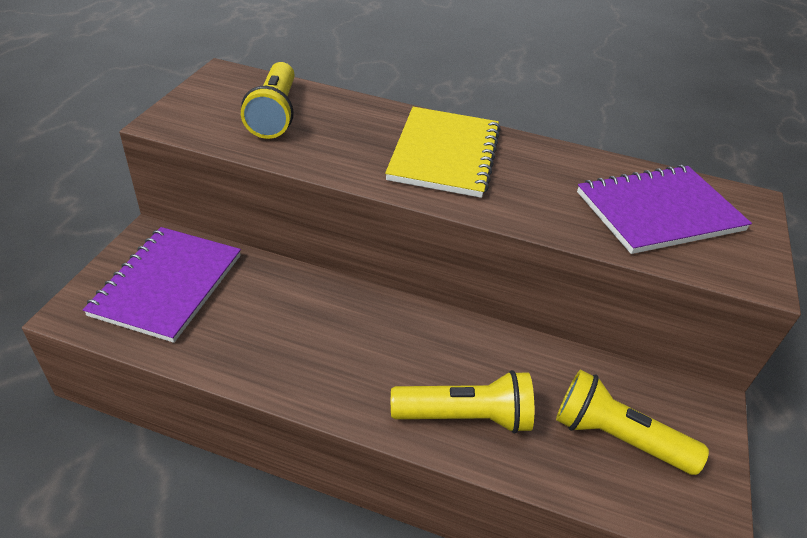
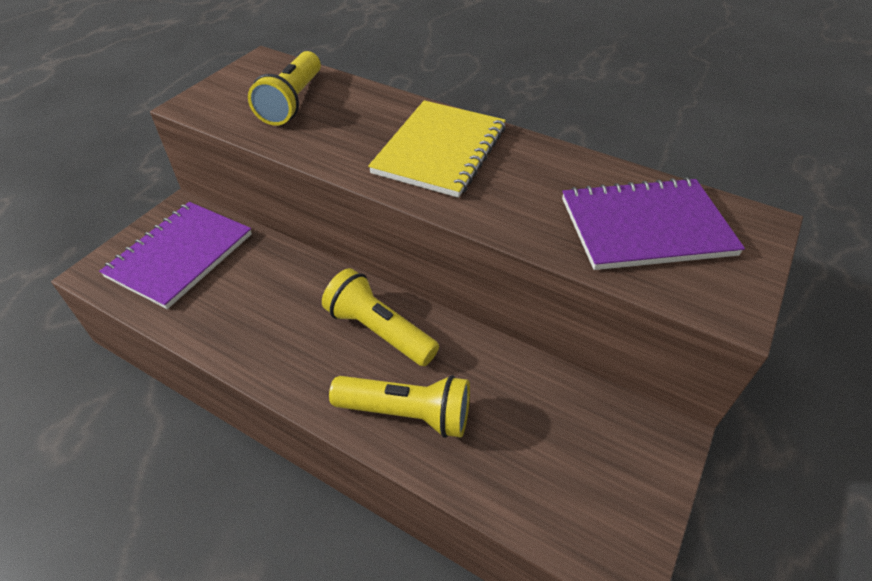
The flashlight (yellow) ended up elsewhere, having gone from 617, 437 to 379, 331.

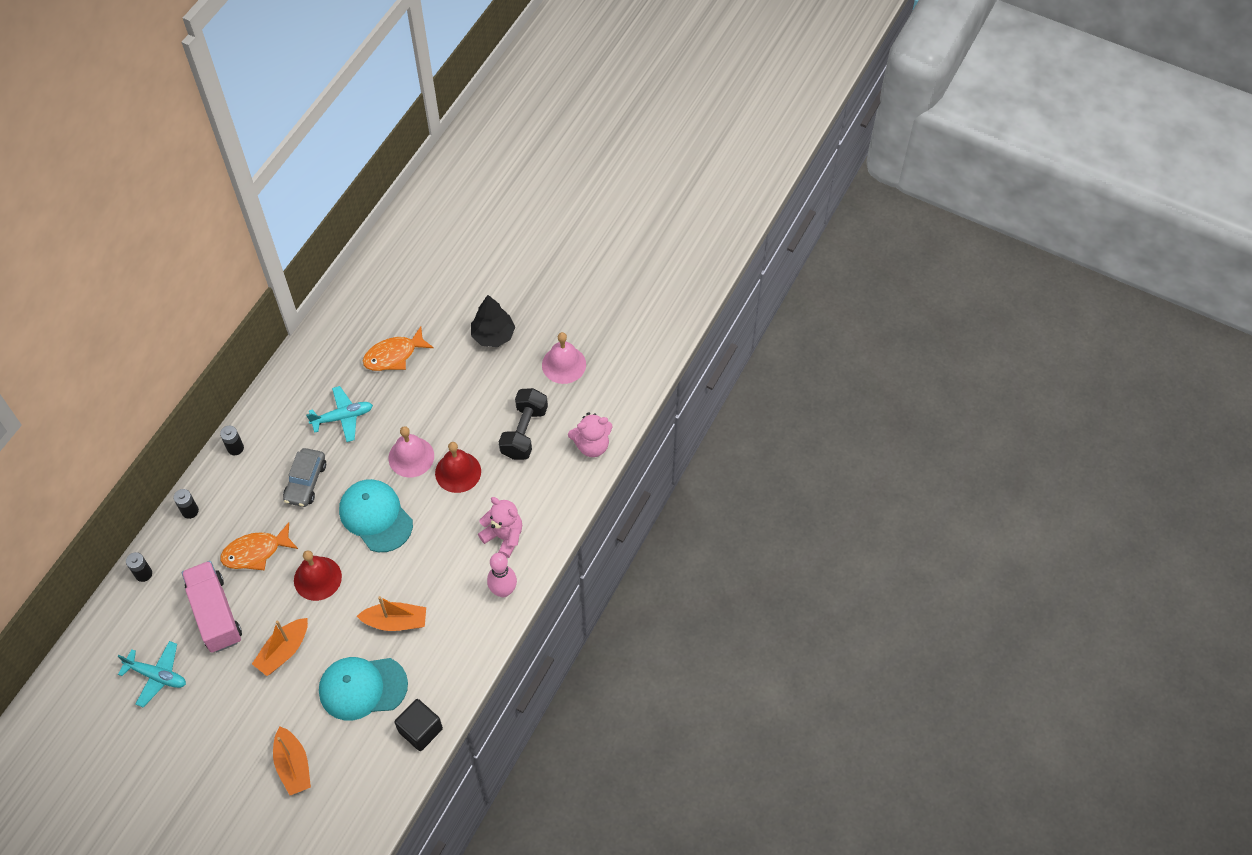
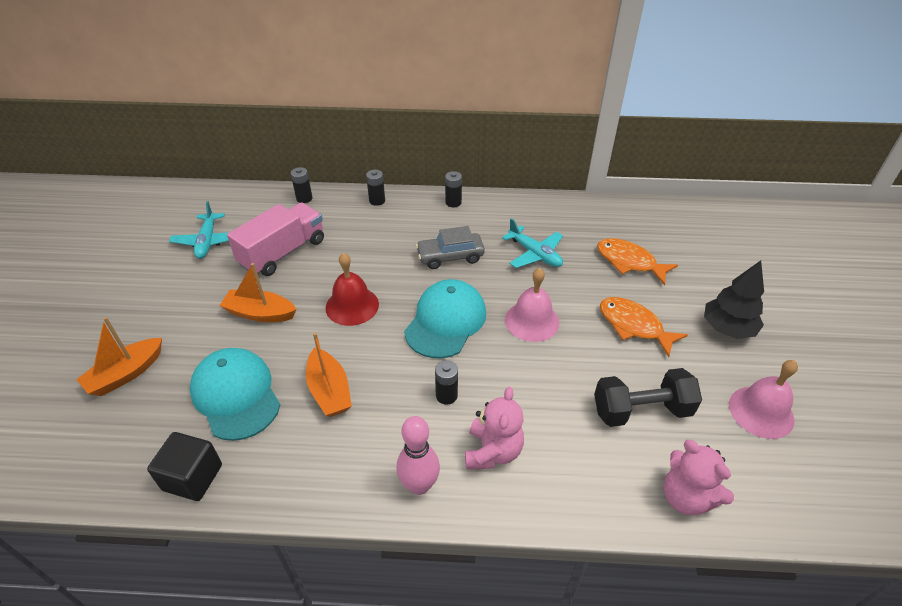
The second view lost the bell (red) at 458, 472. The second view gained the battery (black) at 446, 395. The fish (orange) ended up elsewhere, having gone from 255, 552 to 634, 326.

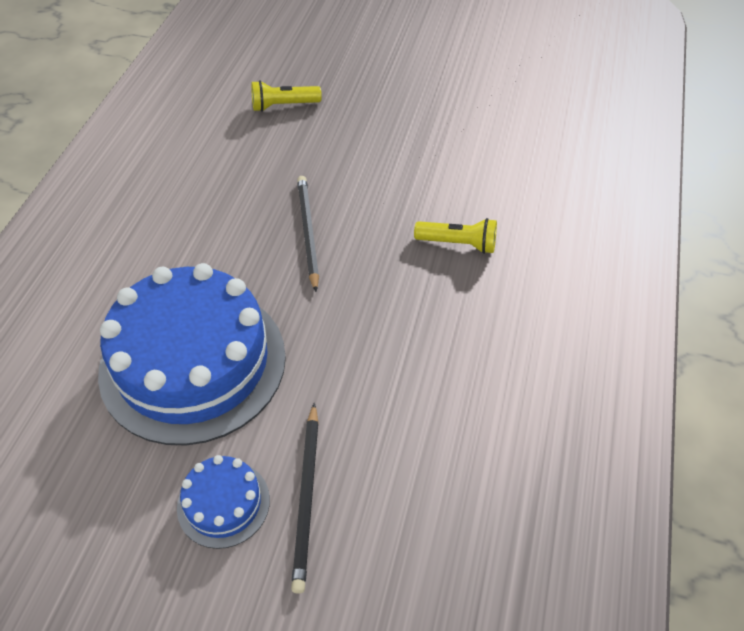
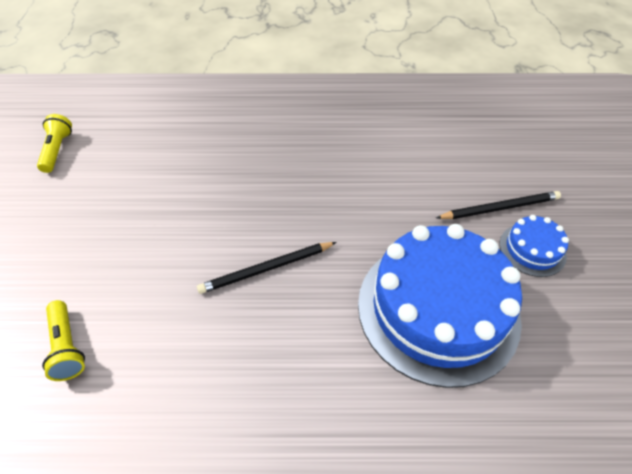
The flashlight (yellow) ended up elsewhere, having gone from 458, 244 to 57, 150.

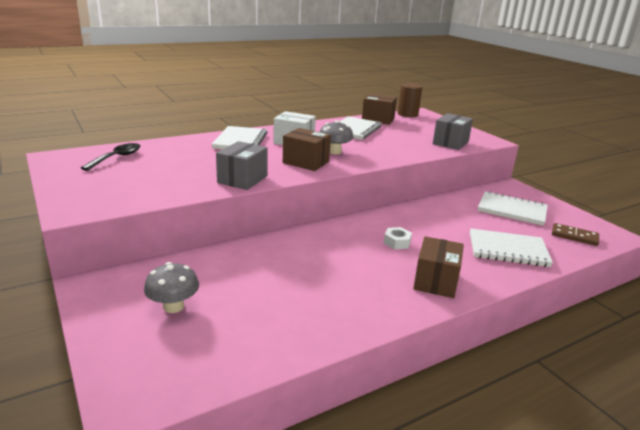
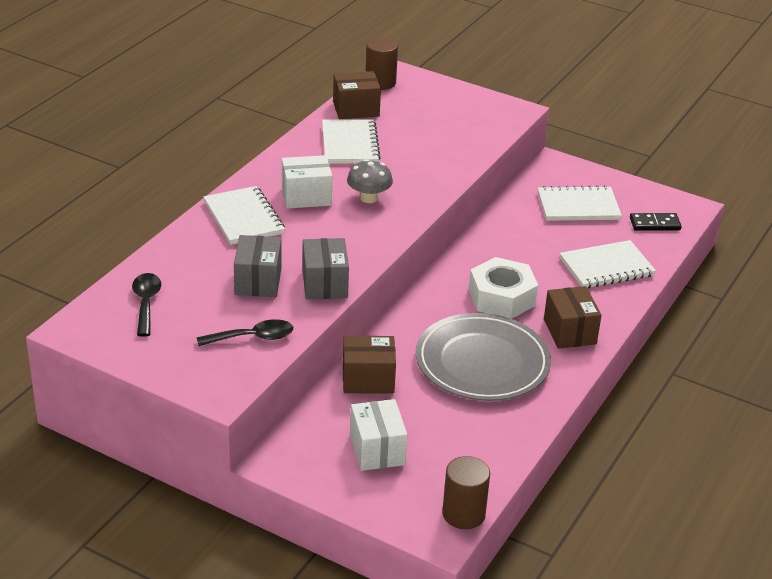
The second view gained the spoon (black) at 253, 337. The second view gained the plate (grey) at 482, 362. The second view gained the cylinder (brown) at 463, 514. The box (brown) ended up elsewhere, having gone from 306, 162 to 368, 379. The box (grey) ended up elsewhere, having gone from 450, 143 to 258, 281. Where the mushroom (grey) stood at 173, 306, the box (white) came to stand at 377, 450. What was the domino (brown) at 574, 236 turned into the domino (black) at 655, 224. The size of the nut (white) at 397, 242 changed by a factor of 2.12.

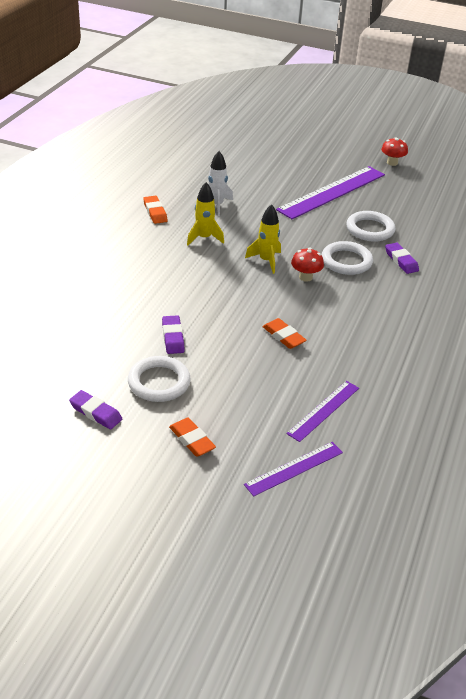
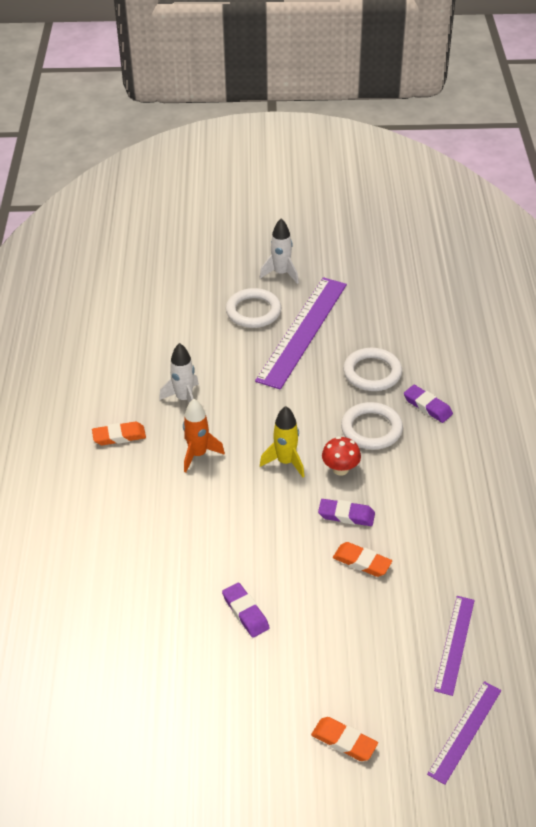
The second view lost the mushroom (red) at 392, 163. The second view gained the rocket (white) at 281, 273. The eraser (purple) ended up elsewhere, having gone from 95, 413 to 346, 515. The ring (white) ended up elsewhere, having gone from 159, 382 to 253, 311. What was the rocket (yellow) at 204, 238 turned into the rocket (orange) at 198, 454. The eraser (orange) at 155, 212 ended up facing another way, 60 degrees counterclockwise from before.

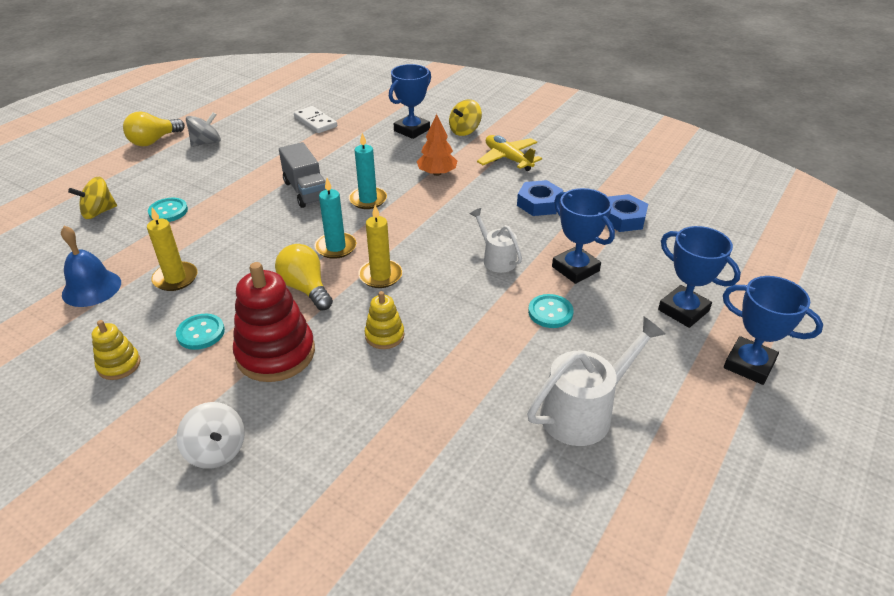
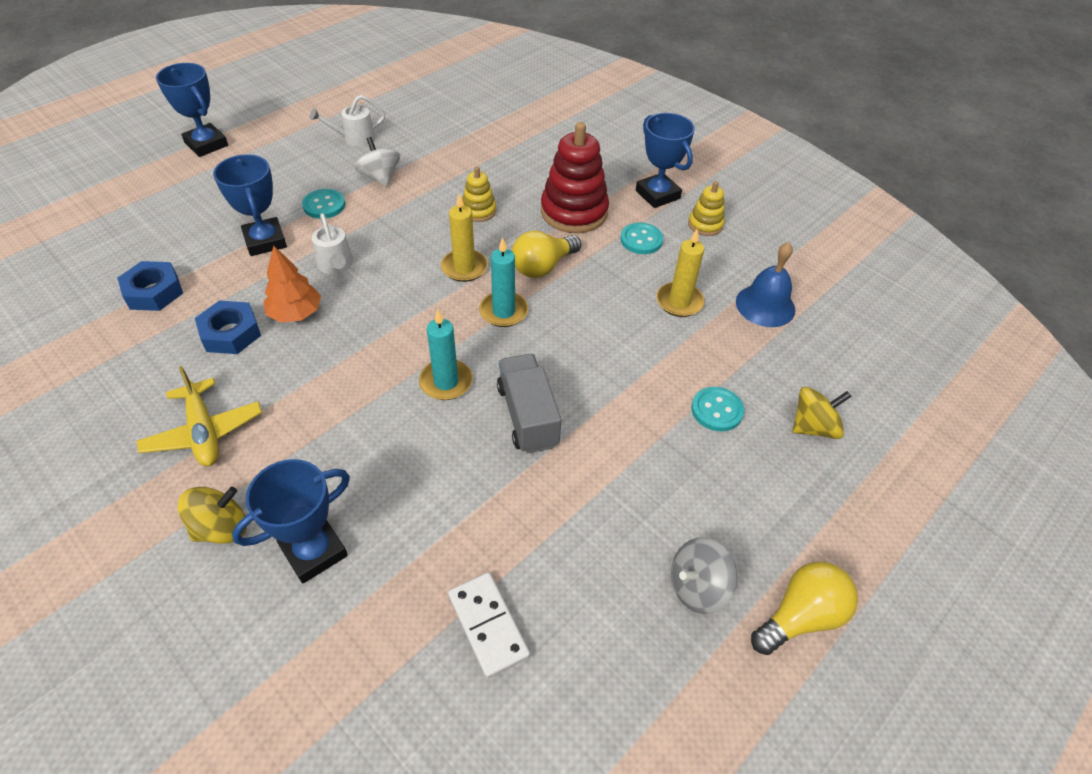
The spinning top (white) ended up elsewhere, having gone from 216, 450 to 380, 177. The tree (orange) ended up elsewhere, having gone from 437, 173 to 296, 313. The trophy (blue) ended up elsewhere, having gone from 683, 310 to 657, 194. The light bulb (yellow) at 306, 288 ended up facing another way, 75 degrees clockwise from before. The size of the watering can (white) at 585, 411 changed by a factor of 0.60.

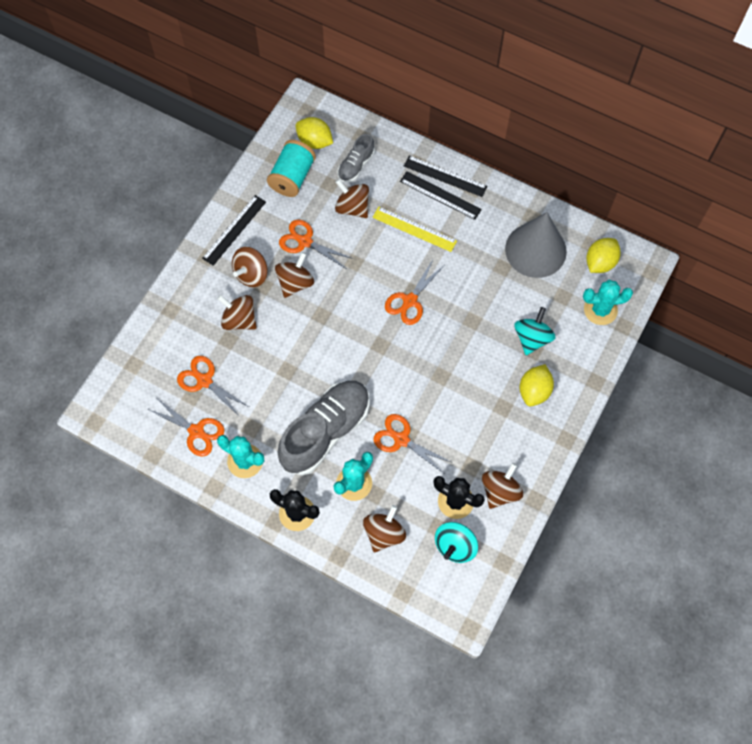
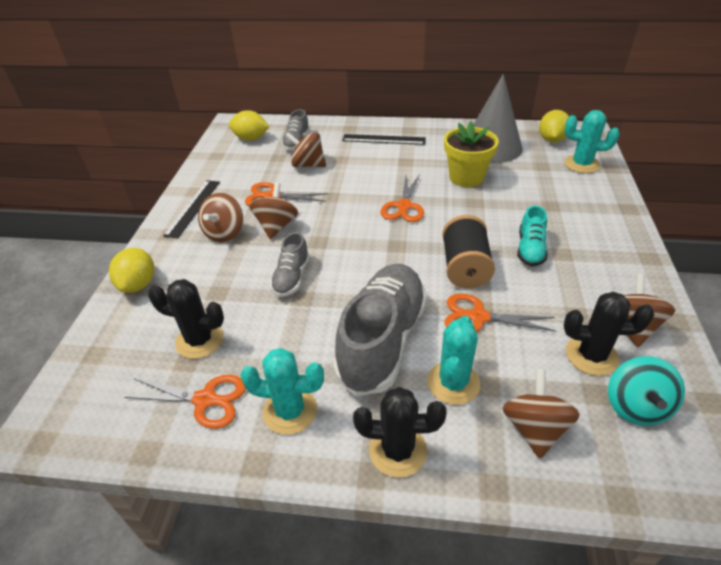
The second view lost the spinning top (brown) at 239, 320. The second view lost the spool (turquoise) at 292, 177. The second view lost the ruler (yellow) at 414, 229. The second view lost the ruler (black) at 445, 176. The second view lost the spinning top (turquoise) at 532, 338. The second view gained the shoe (grey) at 291, 277. The second view gained the spool (black) at 465, 267. The second view gained the flower pot (yellow) at 466, 177. The second view gained the shoe (turquoise) at 530, 249. The lemon (yellow) ended up elsewhere, having gone from 534, 391 to 139, 284. Where the scissors (orange) stood at 204, 381, the cactus (black) came to stand at 199, 340. The cactus (turquoise) at 600, 310 ended up facing another way, 45 degrees clockwise from before.

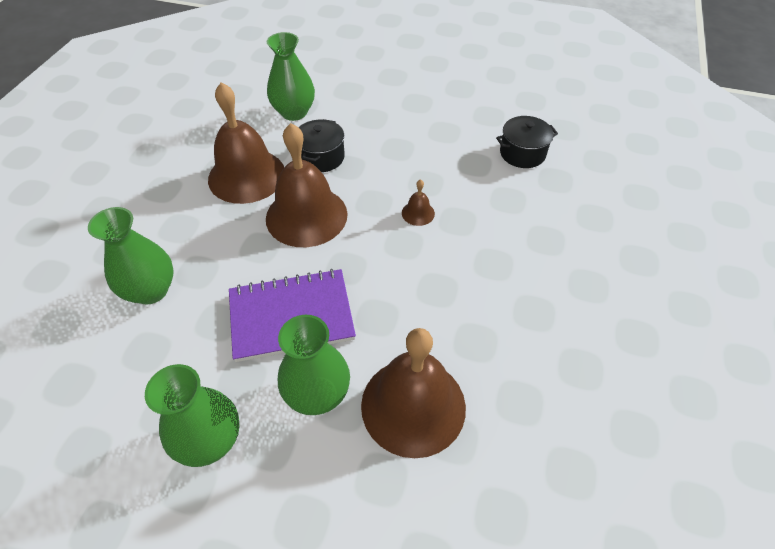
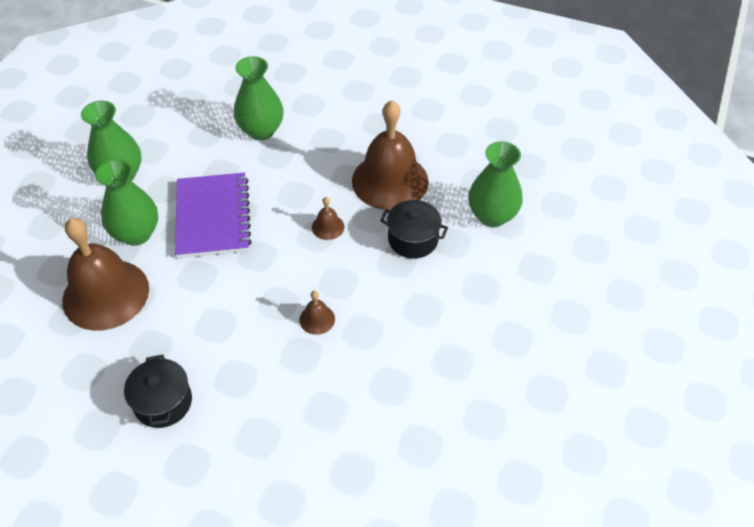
The pot (black) ended up elsewhere, having gone from 522, 153 to 163, 402. The size of the bell (brown) at 306, 216 changed by a factor of 0.41.

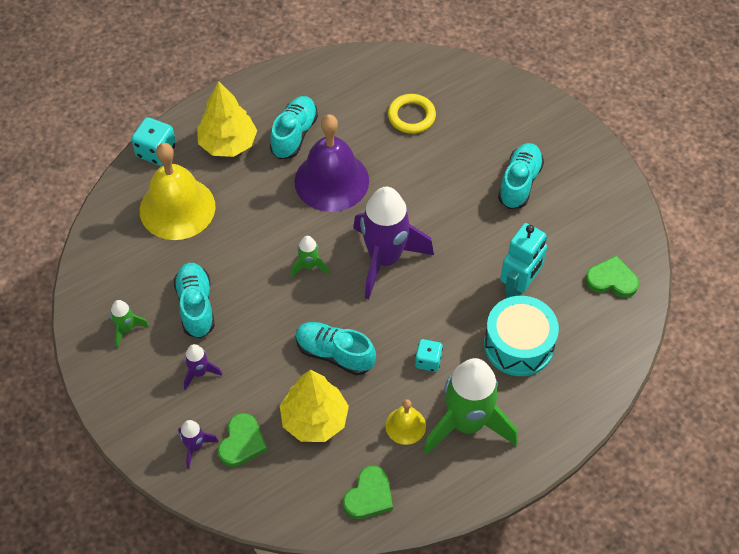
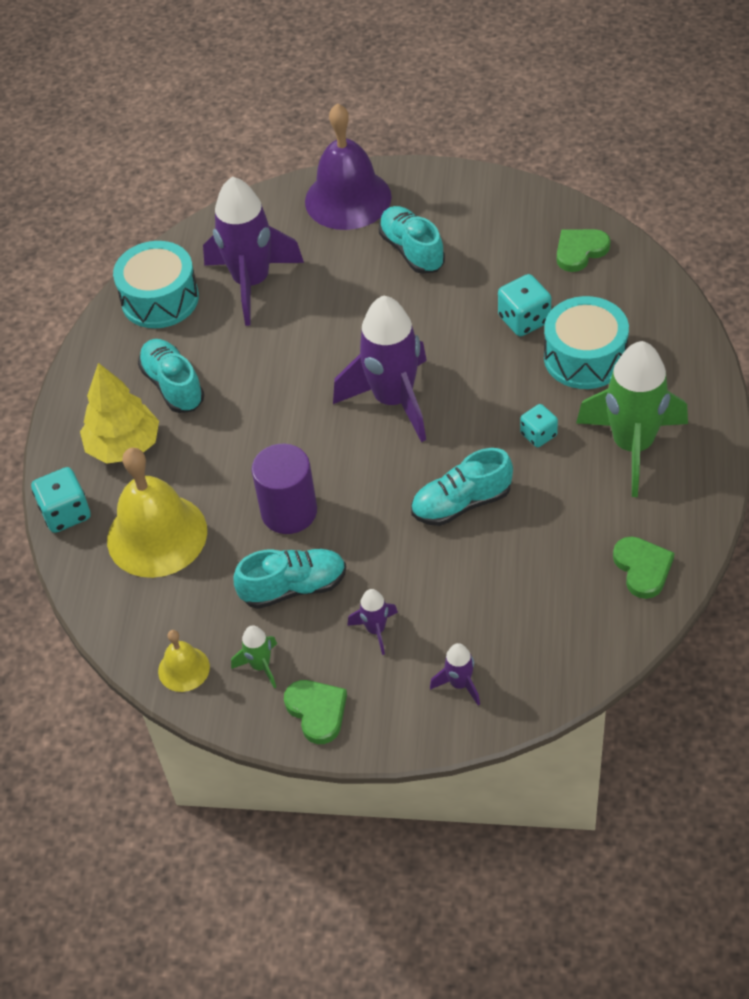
The second view lost the tree (yellow) at 314, 420. The second view lost the rocket (green) at 309, 266. The second view gained the drum (turquoise) at 160, 299. The second view gained the cylinder (purple) at 289, 512. The heart (green) ended up elsewhere, having gone from 242, 442 to 317, 711. The bell (purple) ended up elsewhere, having gone from 331, 181 to 348, 199. The bell (yellow) ended up elsewhere, having gone from 405, 425 to 184, 669. Where the ring (yellow) stood at 411, 116, the rocket (purple) came to stand at 252, 283. Where the robot (turquoise) stood at 519, 287, the dice (turquoise) came to stand at 524, 320. The shoe (turquoise) at 196, 306 ended up facing another way, 135 degrees clockwise from before.

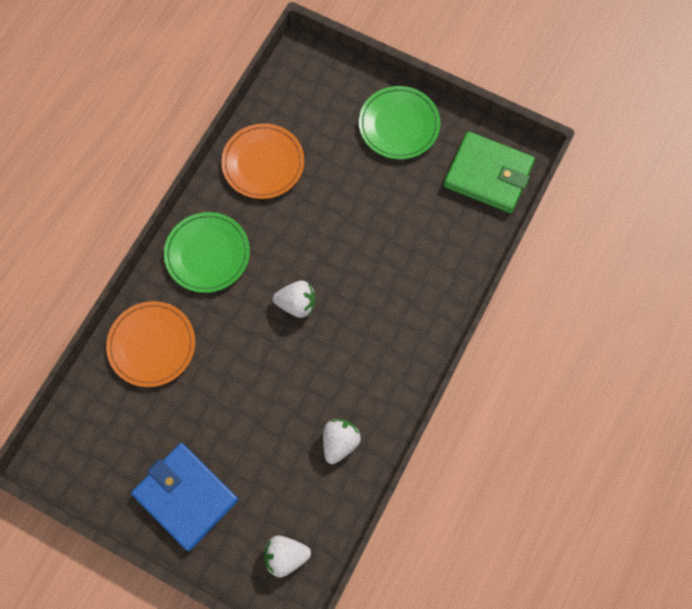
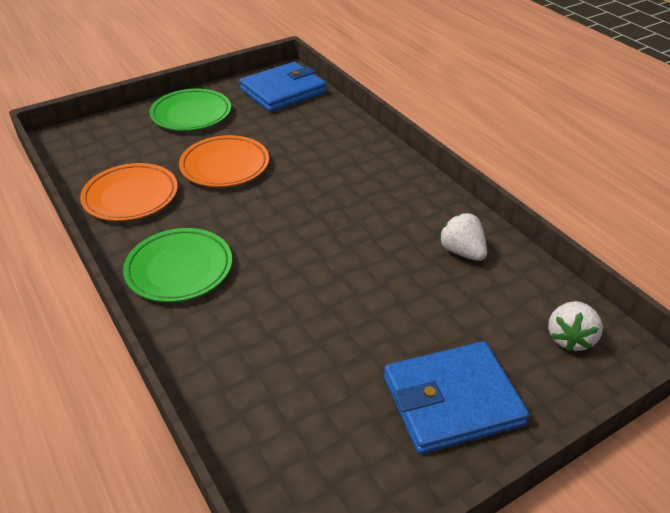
The second view lost the strawberry (white) at 297, 304. The plate (orange) ended up elsewhere, having gone from 152, 345 to 225, 166. What was the wallet (green) at 488, 174 turned into the wallet (blue) at 283, 91.

